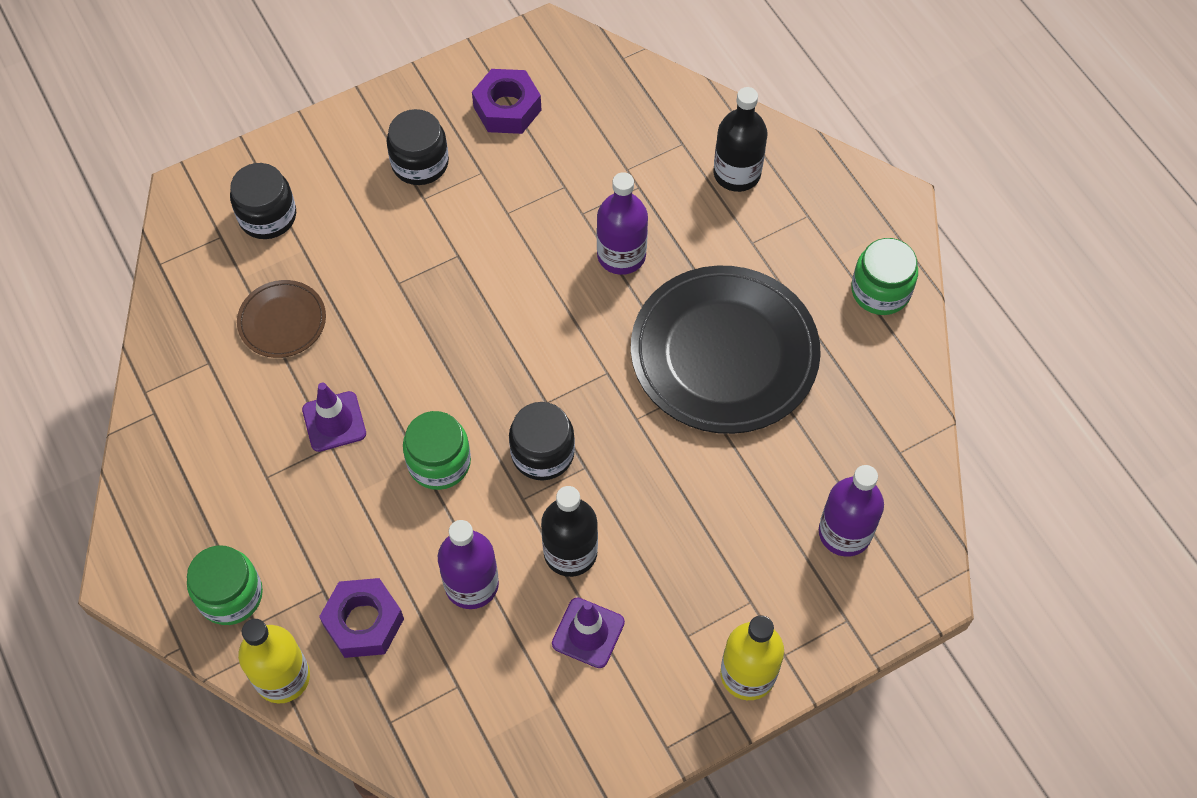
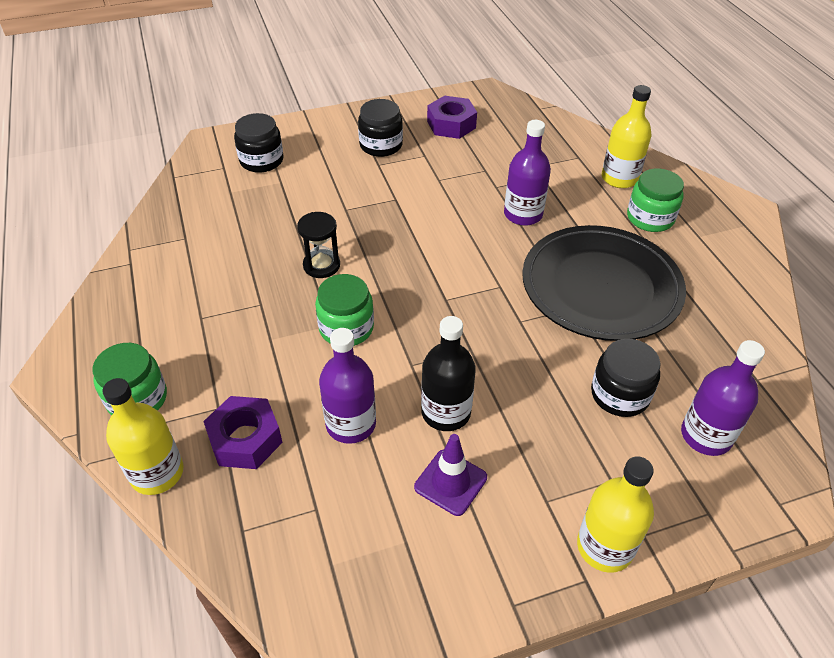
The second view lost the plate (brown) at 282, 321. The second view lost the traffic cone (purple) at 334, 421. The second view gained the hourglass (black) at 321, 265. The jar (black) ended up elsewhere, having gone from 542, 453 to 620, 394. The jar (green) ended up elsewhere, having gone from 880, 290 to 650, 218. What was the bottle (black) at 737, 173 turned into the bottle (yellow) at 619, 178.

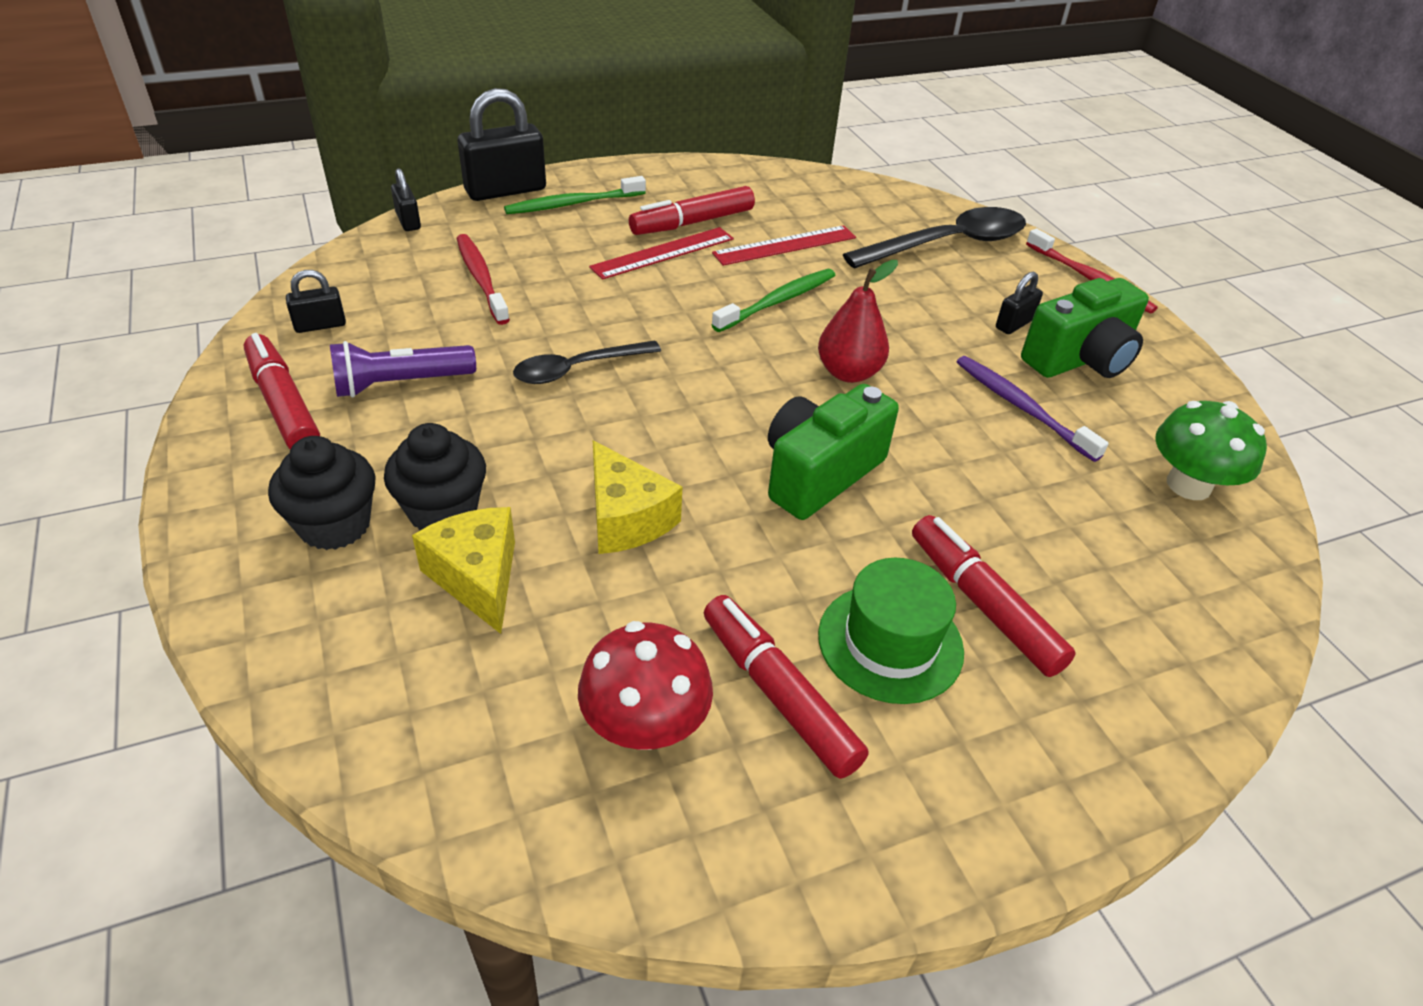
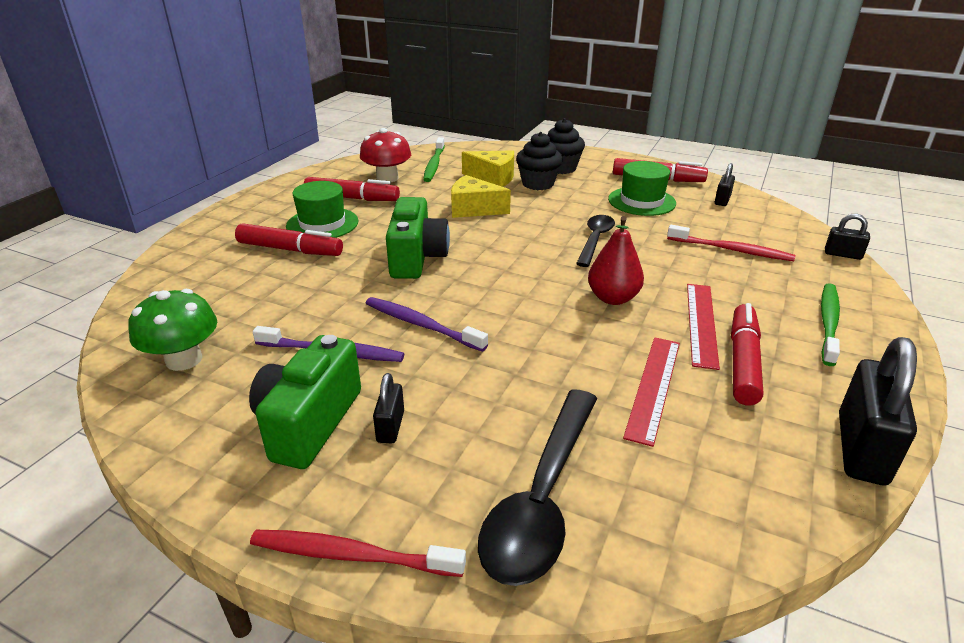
The second view gained the toothbrush (purple) at 421, 325. The padlock (black) ended up elsewhere, having gone from 505, 190 to 861, 448. The toothbrush (green) ended up elsewhere, having gone from 778, 301 to 434, 165. The pear (red) ended up elsewhere, having gone from 848, 373 to 613, 298. Where the flashlight (purple) stood at 401, 384, the hat (green) came to stand at 641, 201.

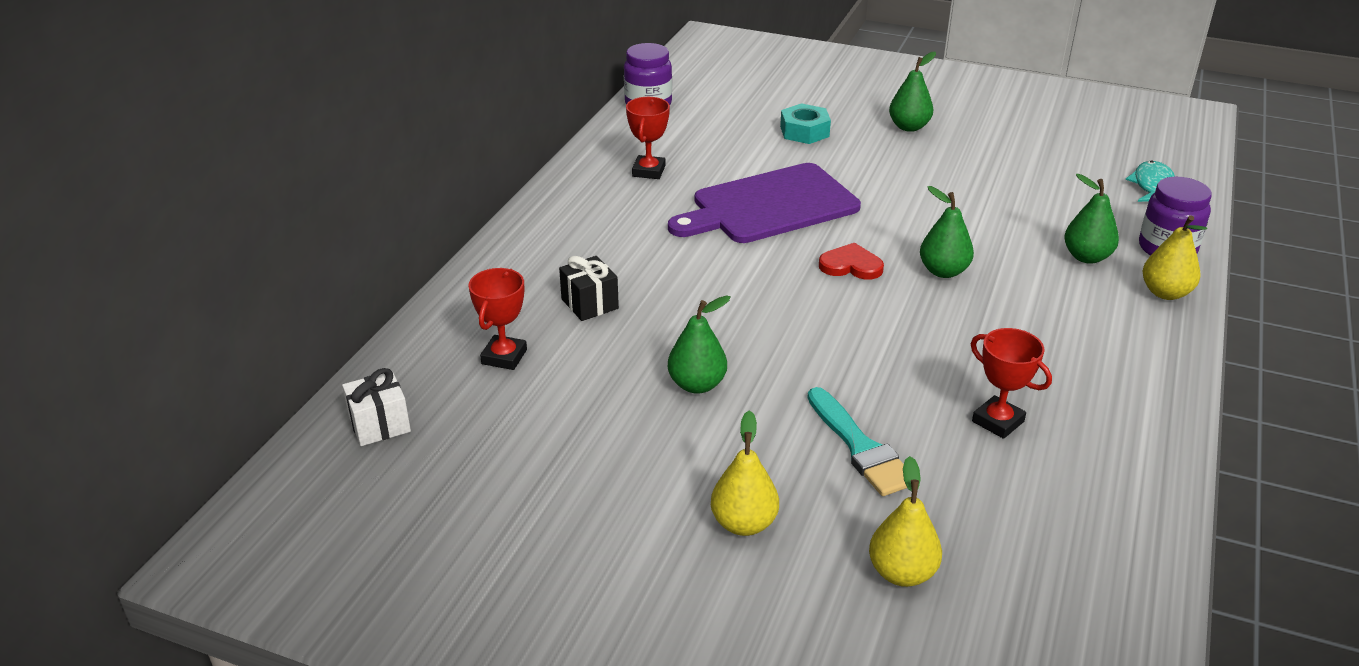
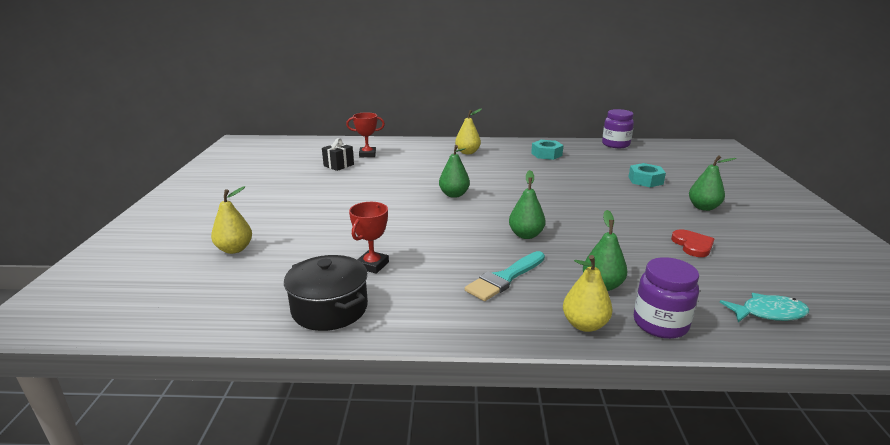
The second view lost the gift (white) at 380, 425. The second view lost the cutting board (purple) at 769, 206. The second view gained the pot (black) at 330, 308. The gift (black) ended up elsewhere, having gone from 589, 304 to 338, 165. The pear (green) ended up elsewhere, having gone from 697, 384 to 454, 195. The pear (yellow) ended up elsewhere, having gone from 743, 523 to 467, 152. The brush (turquoise) ended up elsewhere, having gone from 860, 447 to 505, 278. The heart (red) ended up elsewhere, having gone from 851, 265 to 692, 245. Where the trophy (red) stood at 648, 171, the nut (turquoise) came to stand at 546, 154.

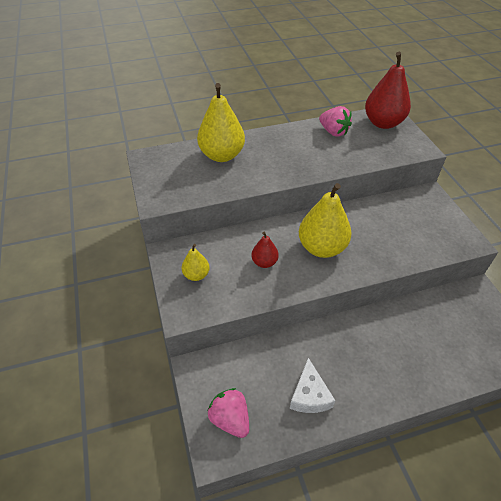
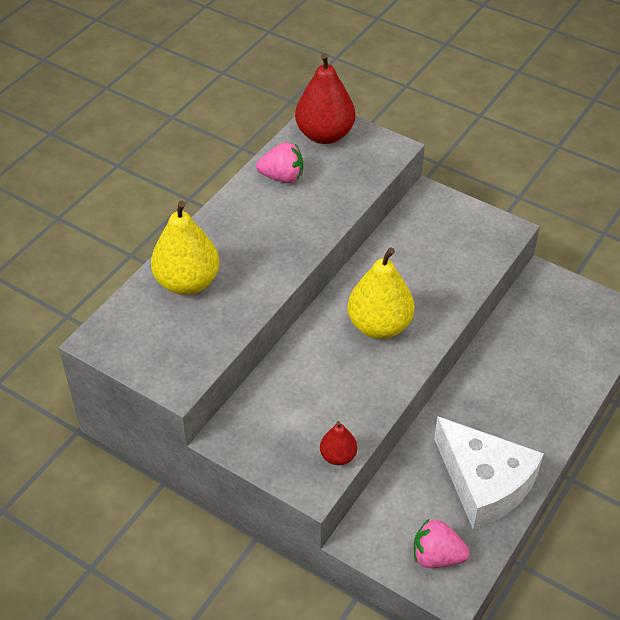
The second view lost the pear (yellow) at 196, 275. The pear (red) ended up elsewhere, having gone from 264, 262 to 338, 456. The size of the cheese (white) at 309, 395 changed by a factor of 1.85.

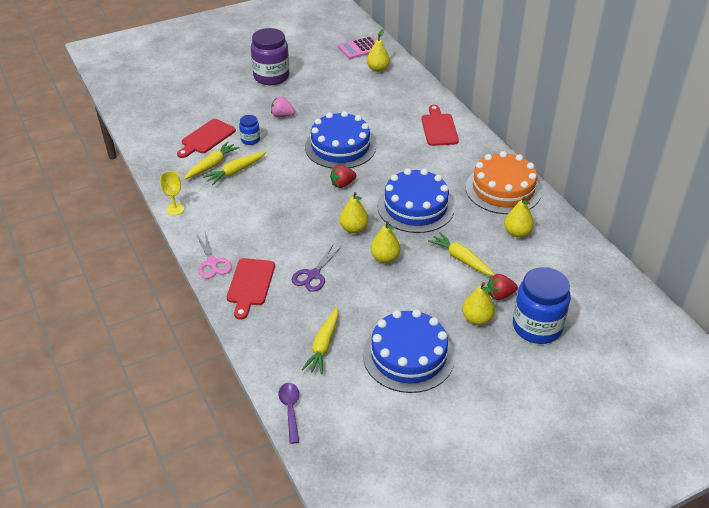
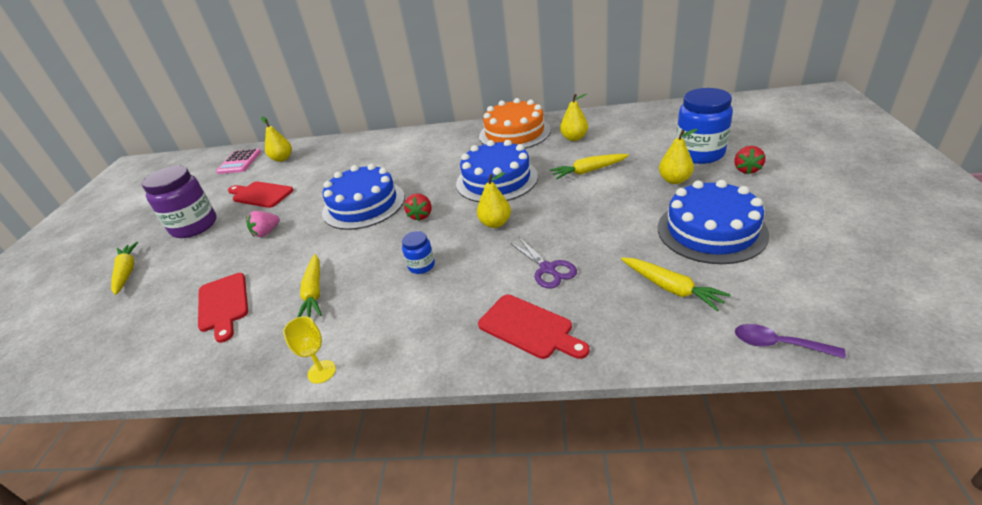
The second view lost the scissors (pink) at 212, 262. The second view lost the pear (yellow) at 385, 258. The carrot (yellow) ended up elsewhere, having gone from 212, 165 to 127, 272. The jar (blue) ended up elsewhere, having gone from 250, 140 to 421, 266. The cutting board (red) ended up elsewhere, having gone from 439, 128 to 260, 194. The strawberry (red) ended up elsewhere, having gone from 500, 295 to 746, 170.

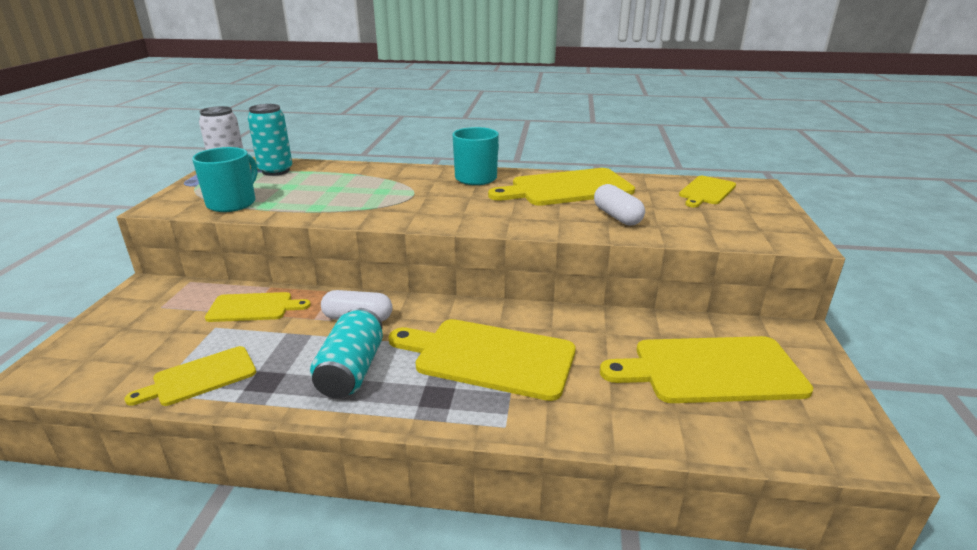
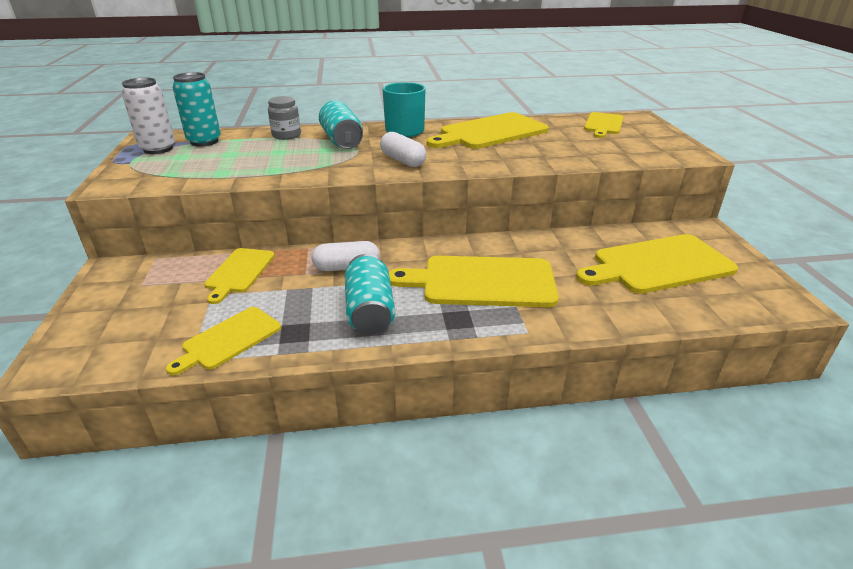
The second view lost the mug (turquoise) at 232, 203. The second view gained the jar (grey) at 286, 135. The second view gained the can (turquoise) at 342, 140. The capsule (white) ended up elsewhere, having gone from 617, 216 to 403, 161. The cutting board (yellow) at 254, 307 ended up facing another way, 120 degrees clockwise from before.

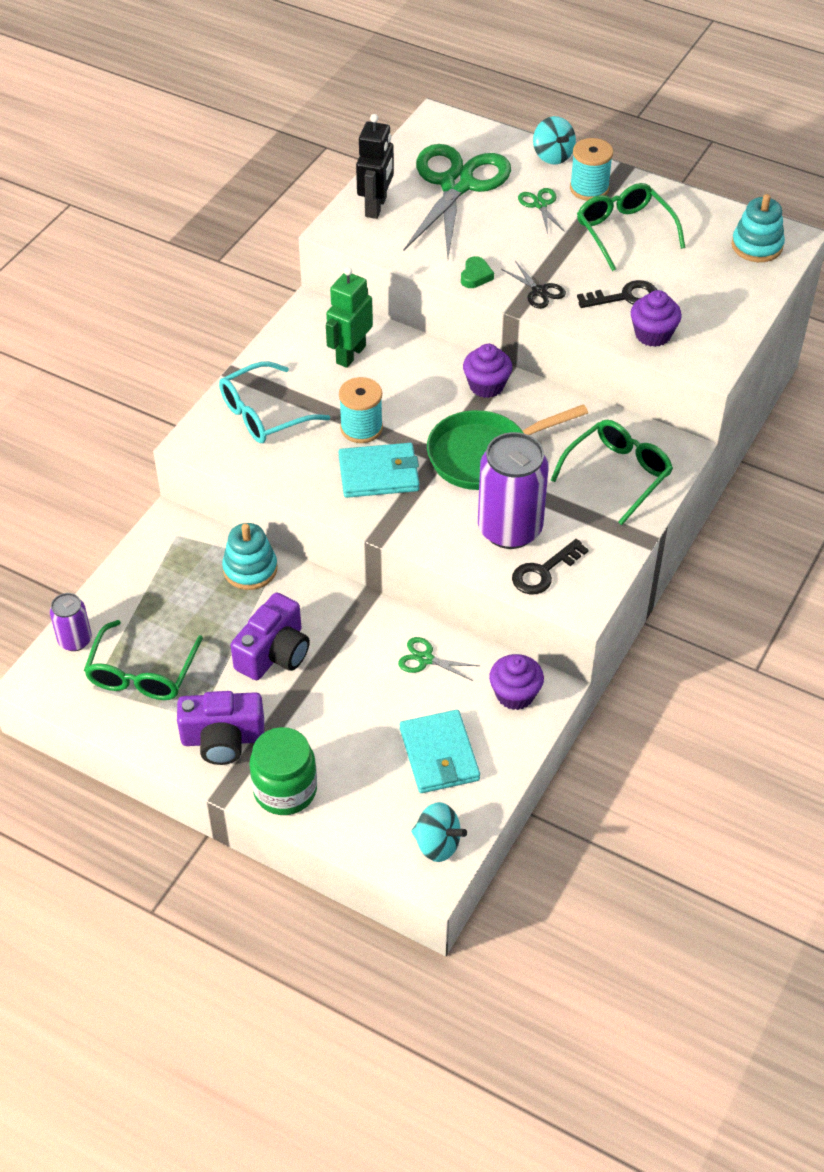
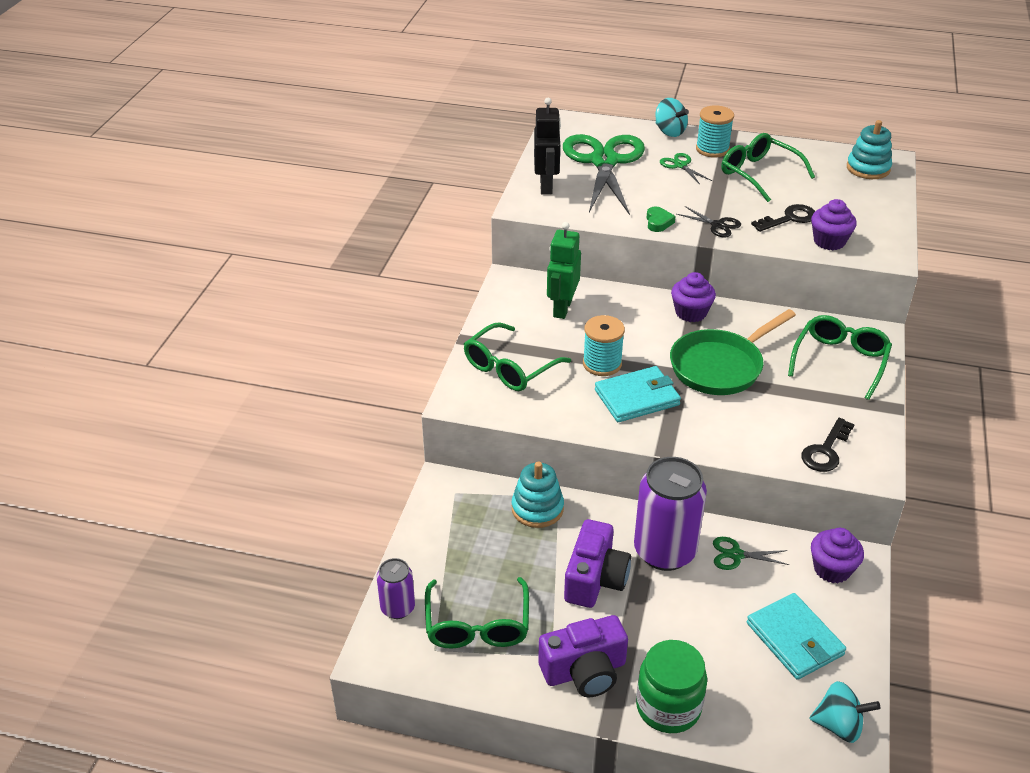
The can (purple) ended up elsewhere, having gone from 509, 529 to 664, 551. What was the glasses (turquoise) at 264, 414 turned into the glasses (green) at 509, 368.

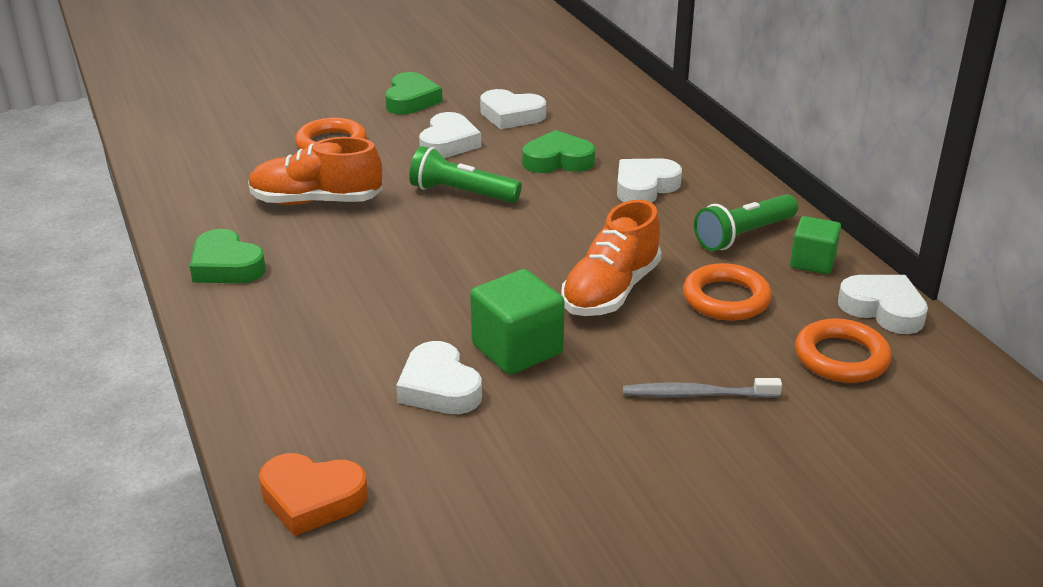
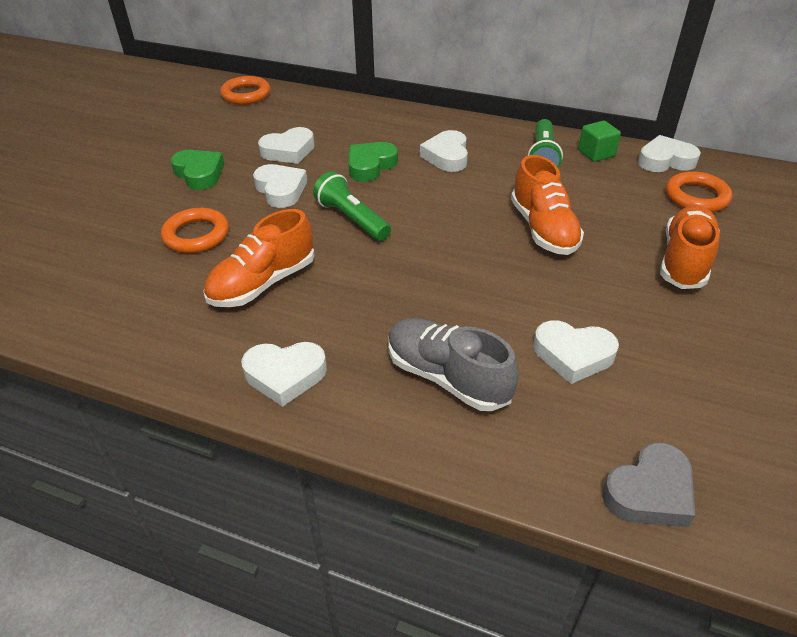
The second view lost the cube (green) at 517, 349. The second view gained the shoe (grey) at 447, 377. The ring (orange) ended up elsewhere, having gone from 726, 298 to 246, 94. Where the toothbrush (grey) stood at 696, 394, the shoe (orange) came to stand at 684, 261. What was the heart (green) at 226, 266 turned into the heart (white) at 285, 375. What was the heart (orange) at 312, 499 turned into the heart (grey) at 649, 492. The flashlight (green) at 462, 193 ended up facing another way, 75 degrees clockwise from before.

